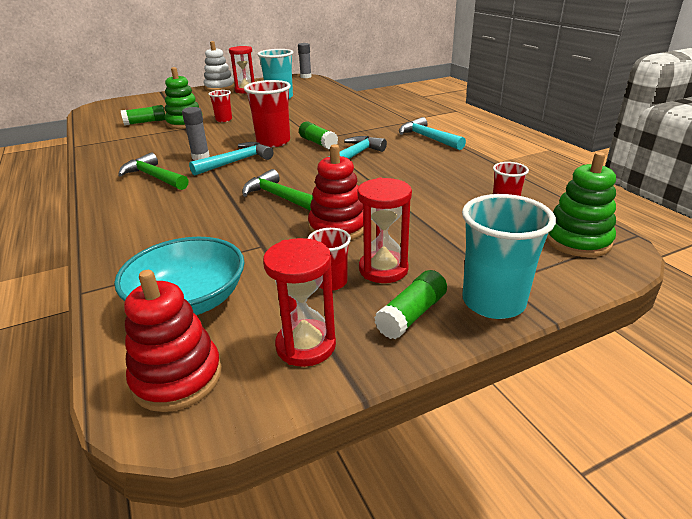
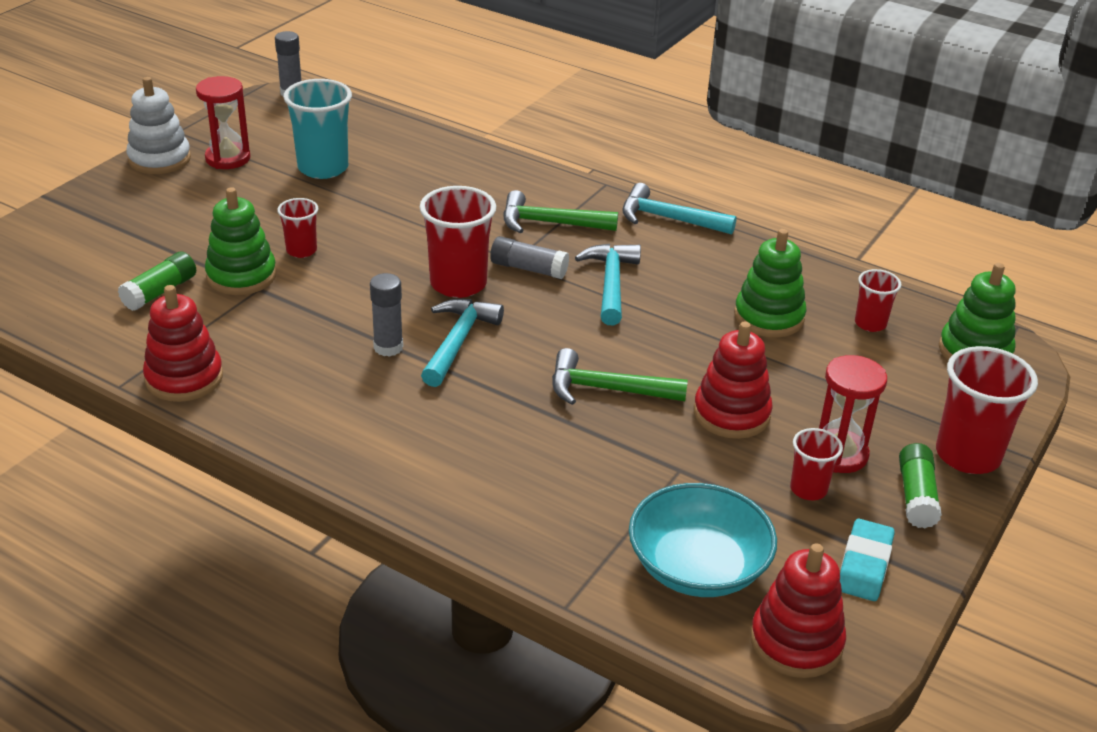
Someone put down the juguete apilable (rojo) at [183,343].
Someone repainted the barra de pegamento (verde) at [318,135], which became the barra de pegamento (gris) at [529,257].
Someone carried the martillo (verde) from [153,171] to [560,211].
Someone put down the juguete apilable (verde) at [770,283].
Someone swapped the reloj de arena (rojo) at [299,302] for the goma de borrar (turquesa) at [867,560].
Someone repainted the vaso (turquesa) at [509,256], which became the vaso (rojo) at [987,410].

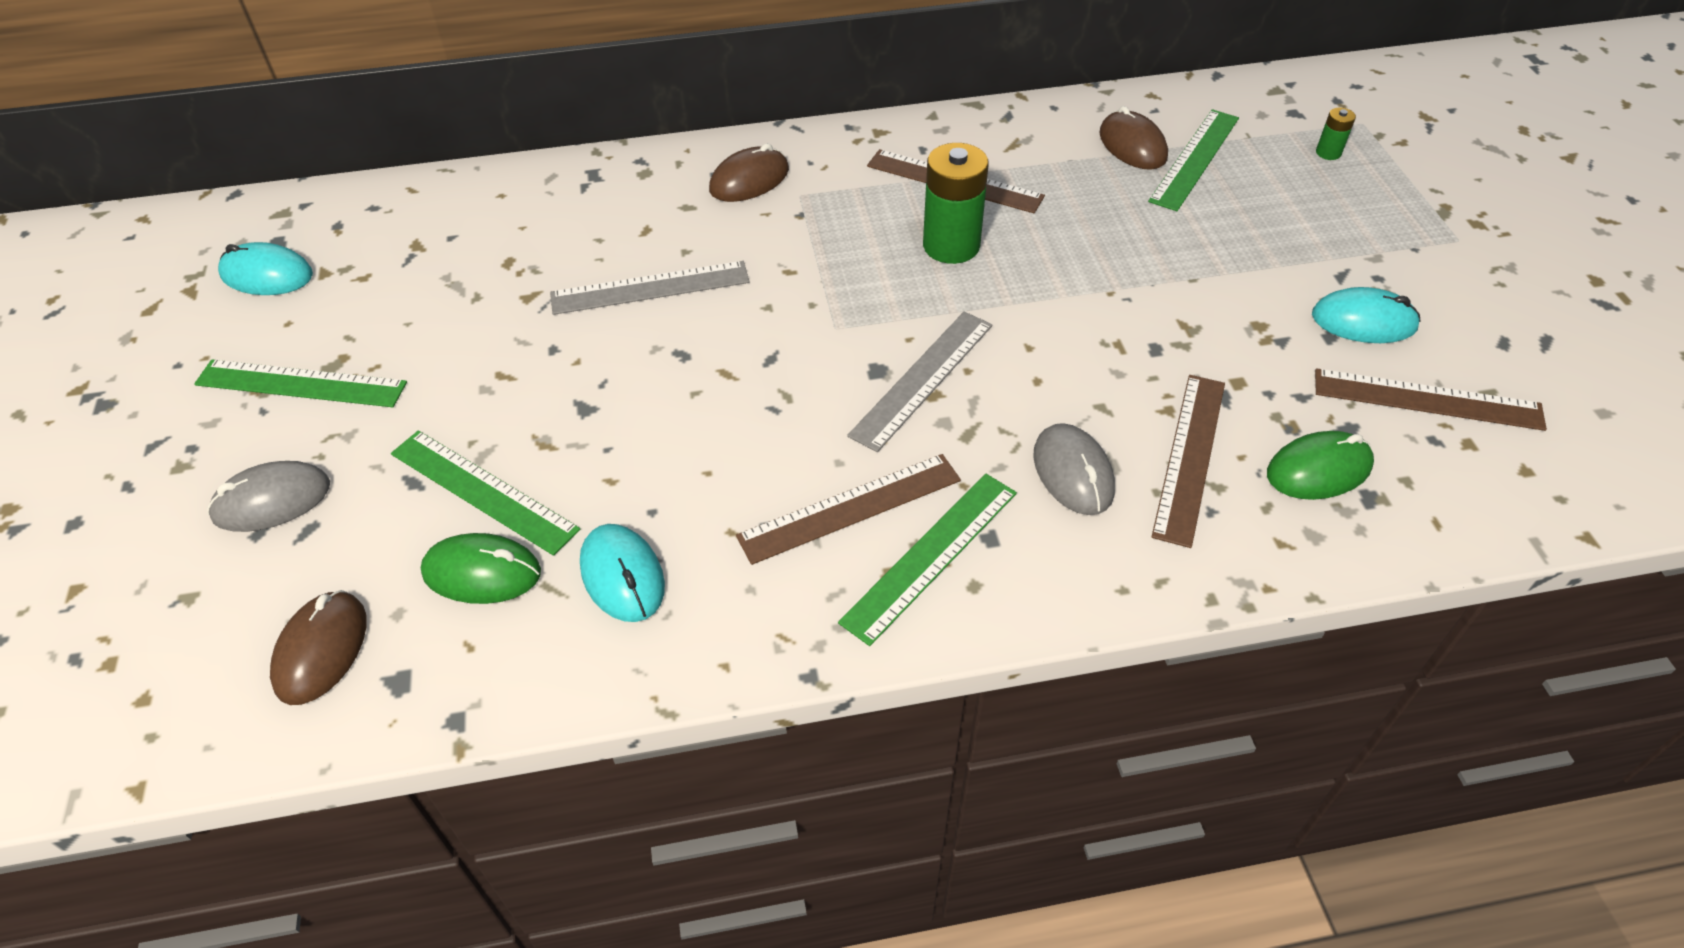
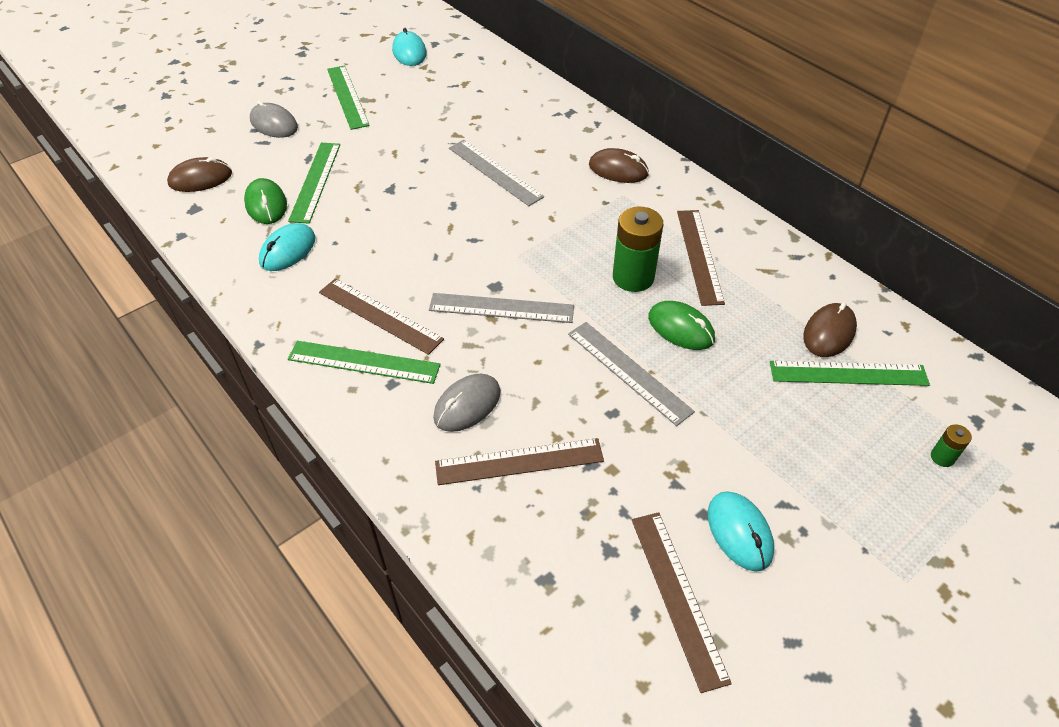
Someone put down the regla (gris) at [631,374].
Someone carried the ratón (verde) from [1320,465] to [681,325].

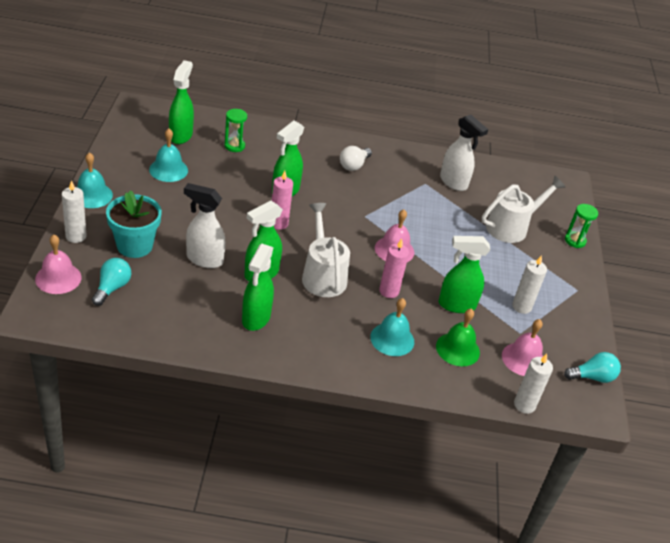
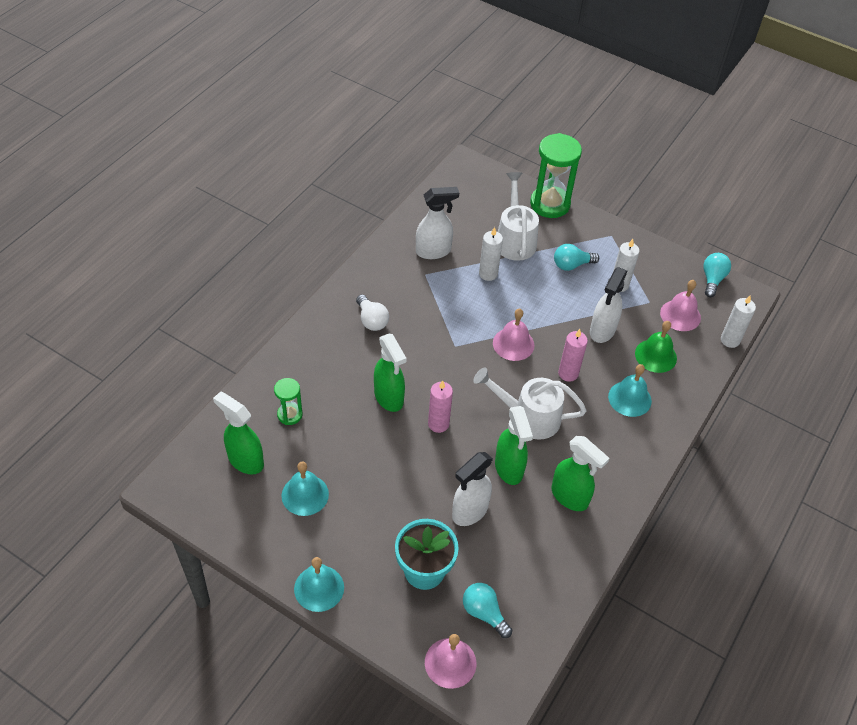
Someone carried the vela (blanco) from [74,211] to [491,254].
Someone scaled the reloj de arena (verde) at [581,226] by 1.91.
Someone put down the bombilla (turquesa) at [576,257].
Someone repainted the pulverizador (verde) at [464,274], which became the pulverizador (blanco) at [608,305].

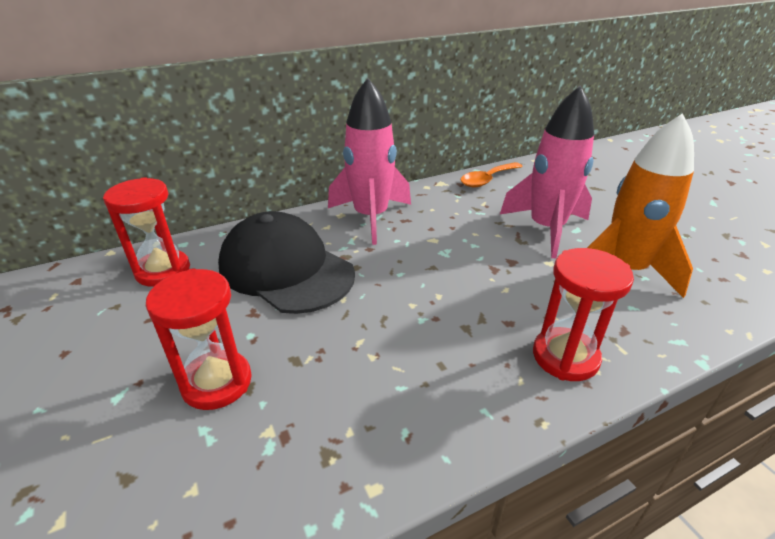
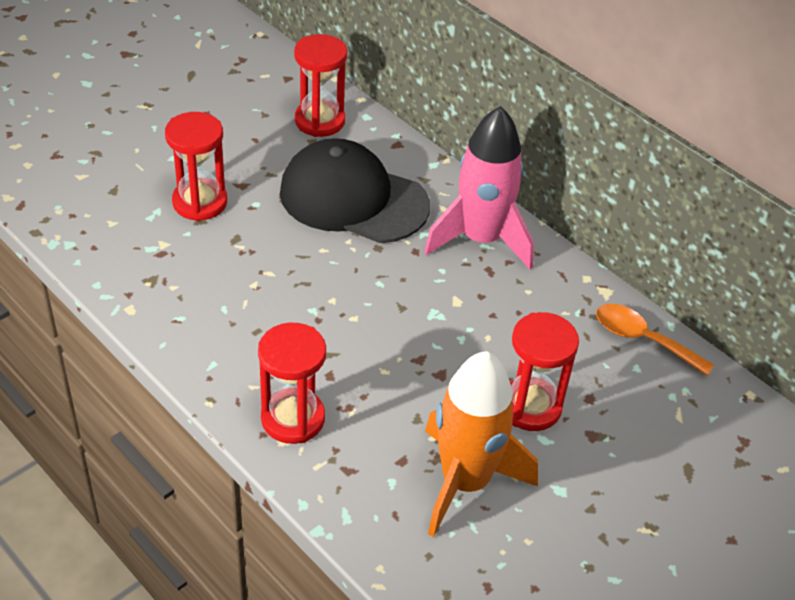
Someone rotated the gorra (negro) at [286,262] by 90 degrees counterclockwise.
Someone swapped the cohete (rosa) at [547,172] for the reloj de arena (rojo) at [544,371].

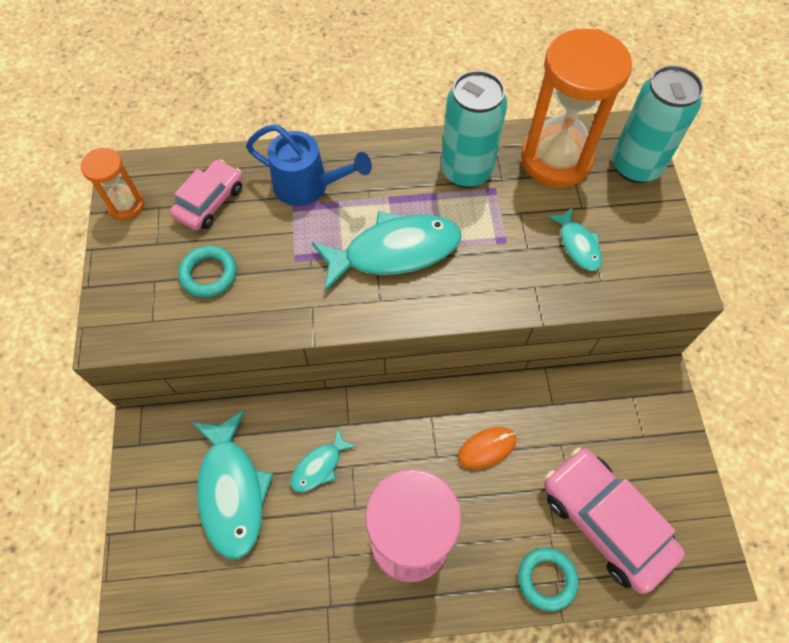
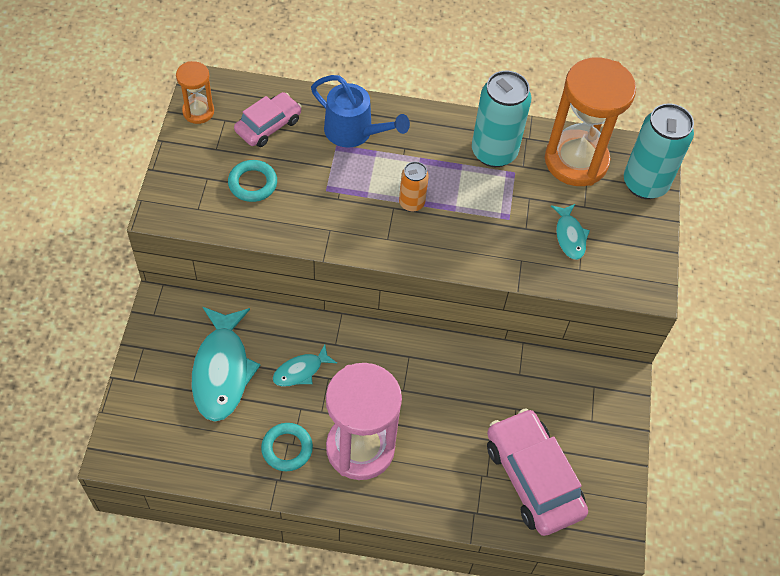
Someone carried the anillo (turquesa) from [548,579] to [287,447].
Someone swapped the pez (turquesa) at [386,251] for the lata (naranja) at [414,187].
Someone took away the ratón (naranja) at [487,448].

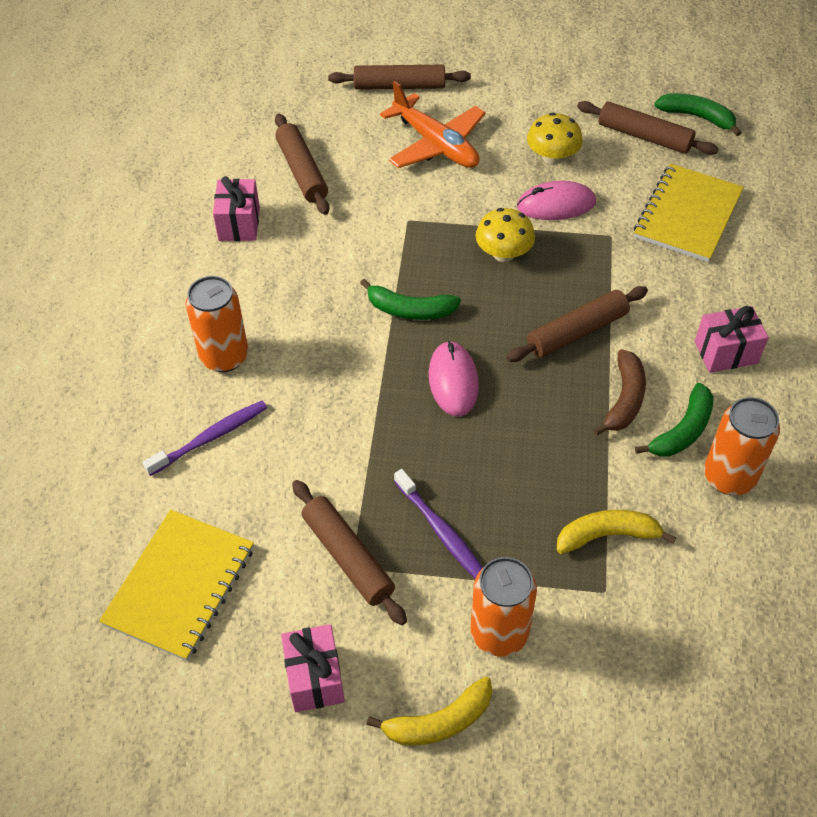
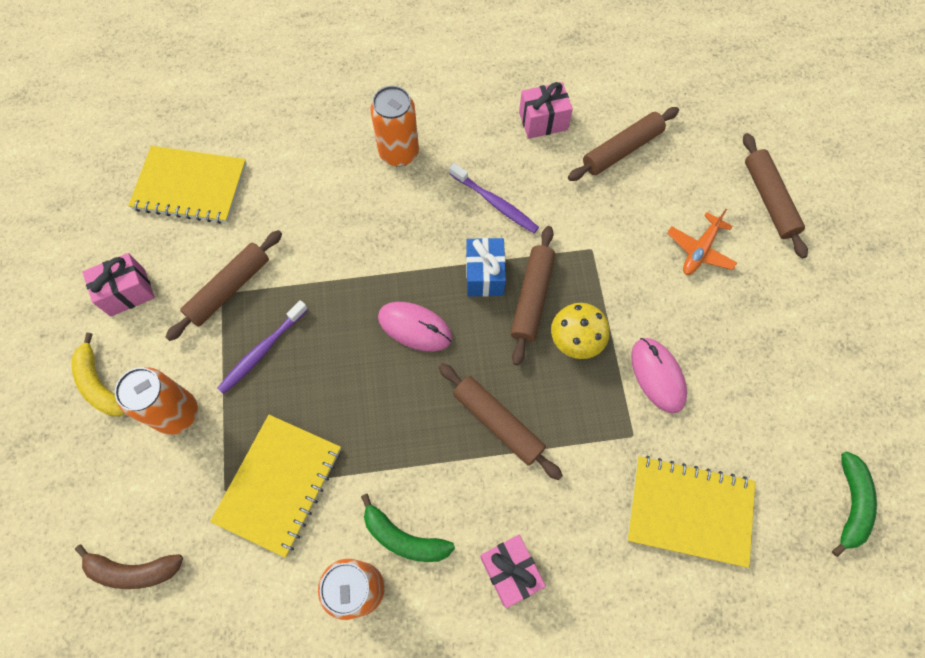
Someone carried the plátano (marrón) from [619,392] to [129,567].
Someone swapped the plátano (amarillo) at [616,532] for the cuaderno (amarillo) at [275,486].
Someone rotated the ratón (rosa) at [454,379] by 45 degrees clockwise.
Someone carried the cepillo de dientes (morado) from [205,438] to [494,198].
Someone swapped the plátano (verde) at [410,299] for the regalo (azul) at [486,267].
Someone carried the rodillo (marrón) from [647,128] to [533,295].
Someone scaled the avión (naranja) at [433,124] by 0.62.
Someone took away the seta (amarillo) at [555,138].

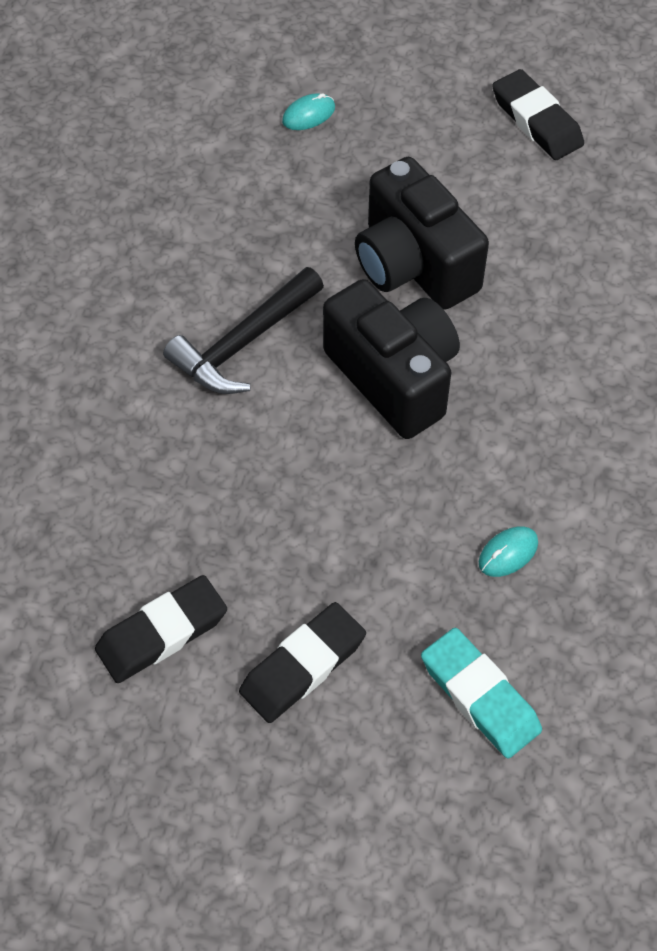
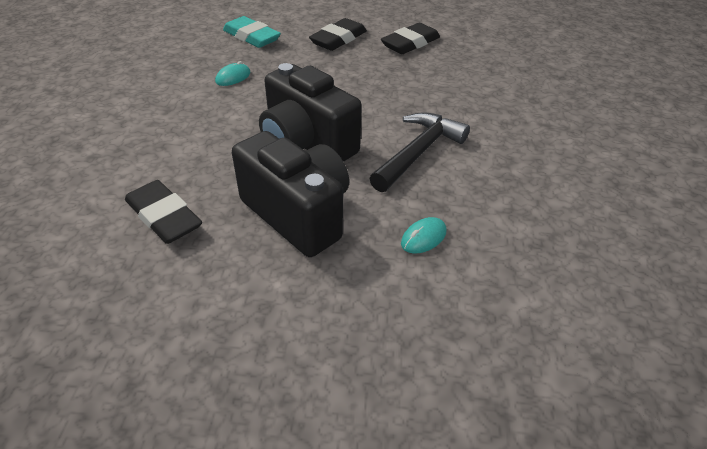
Someone carried the goma de borrar (negro) from [538,114] to [163,212].
Someone carried the ratón (turquesa) from [308,111] to [423,235].

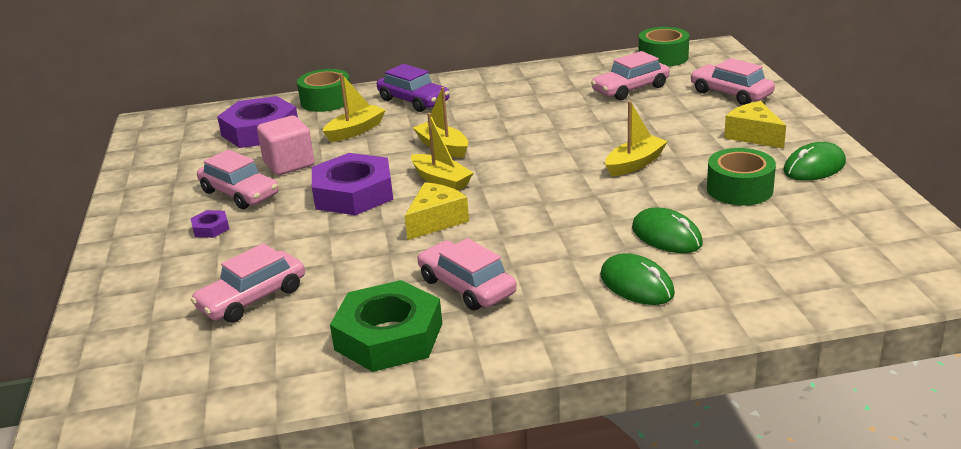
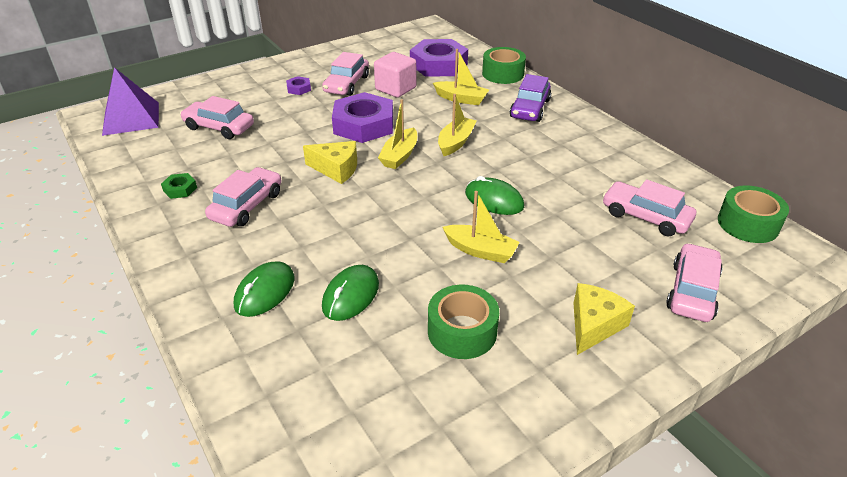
Someone put down the pirámide (morado) at [130,101].
Someone scaled the tuerca (verde) at [386,326] by 0.43.
Someone carried the ratón (verde) from [814,161] to [494,195].

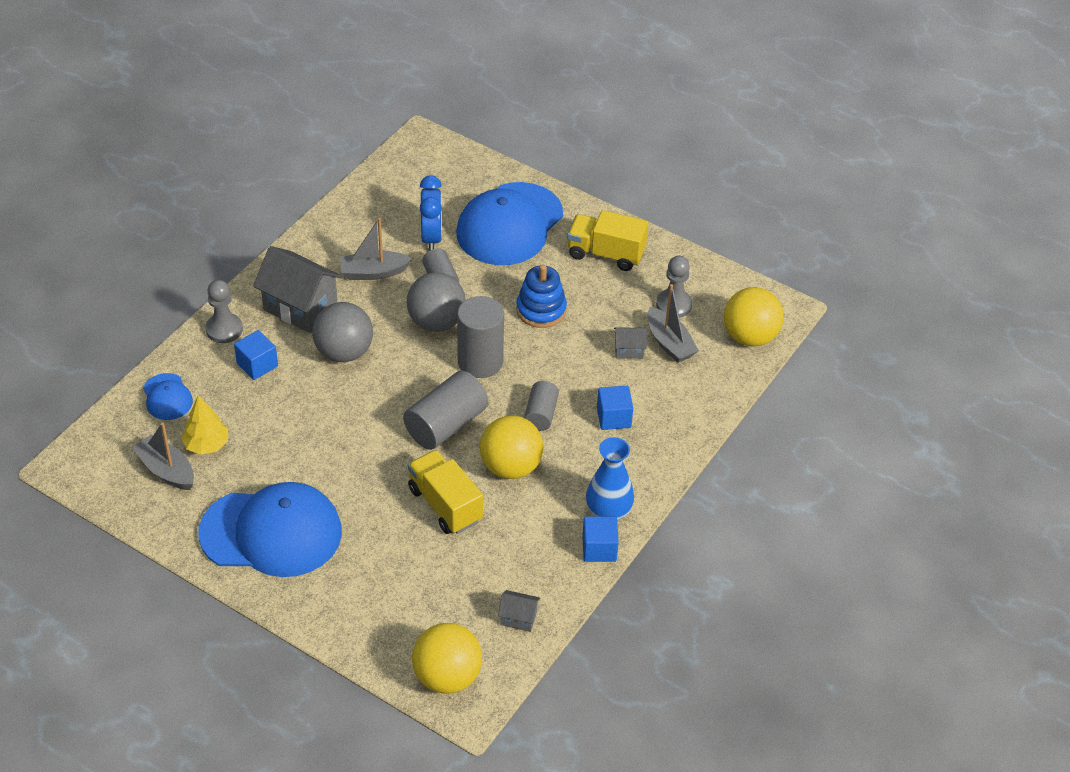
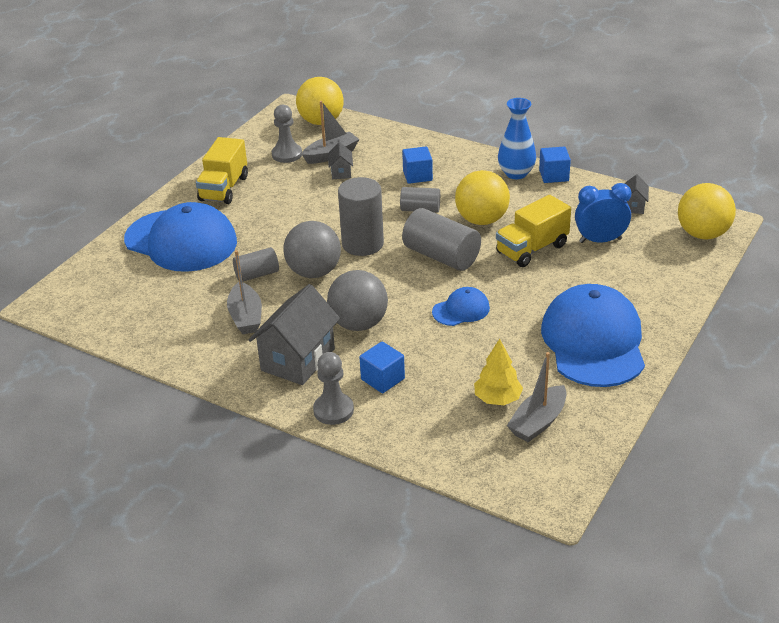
Someone carried the gorra (azul) from [168,396] to [461,306].
Someone carried the despertador (azul) from [431,213] to [603,213].
Someone took away the juguete apilable (azul) at [541,296].

